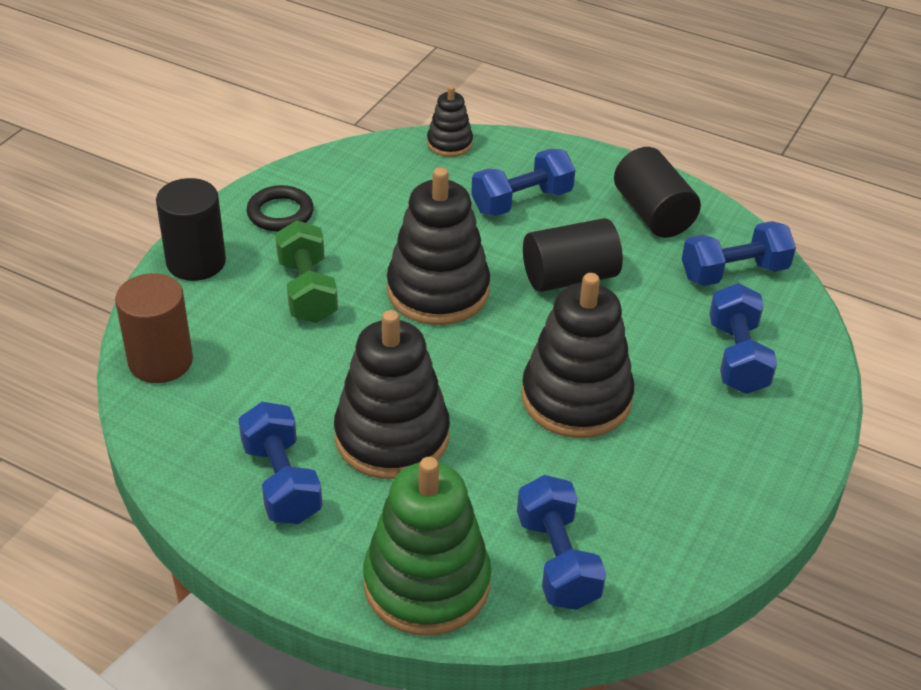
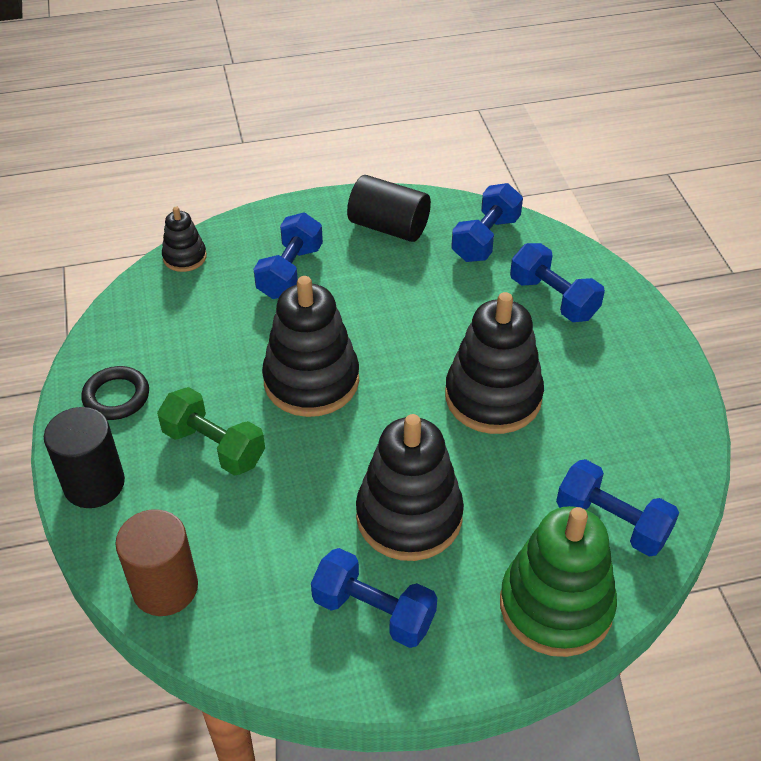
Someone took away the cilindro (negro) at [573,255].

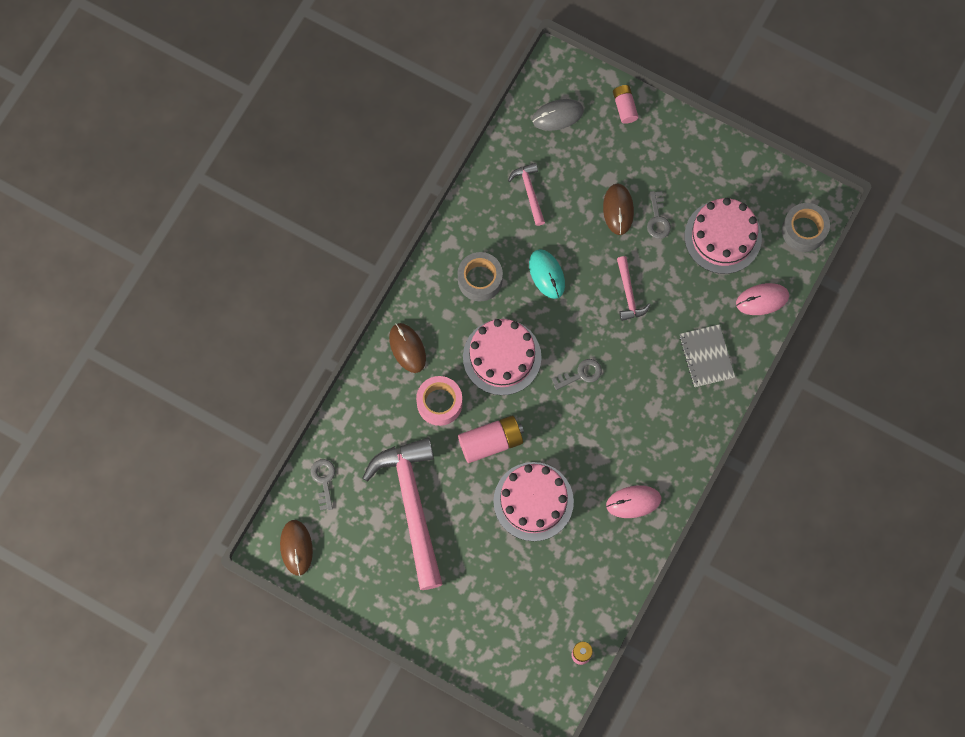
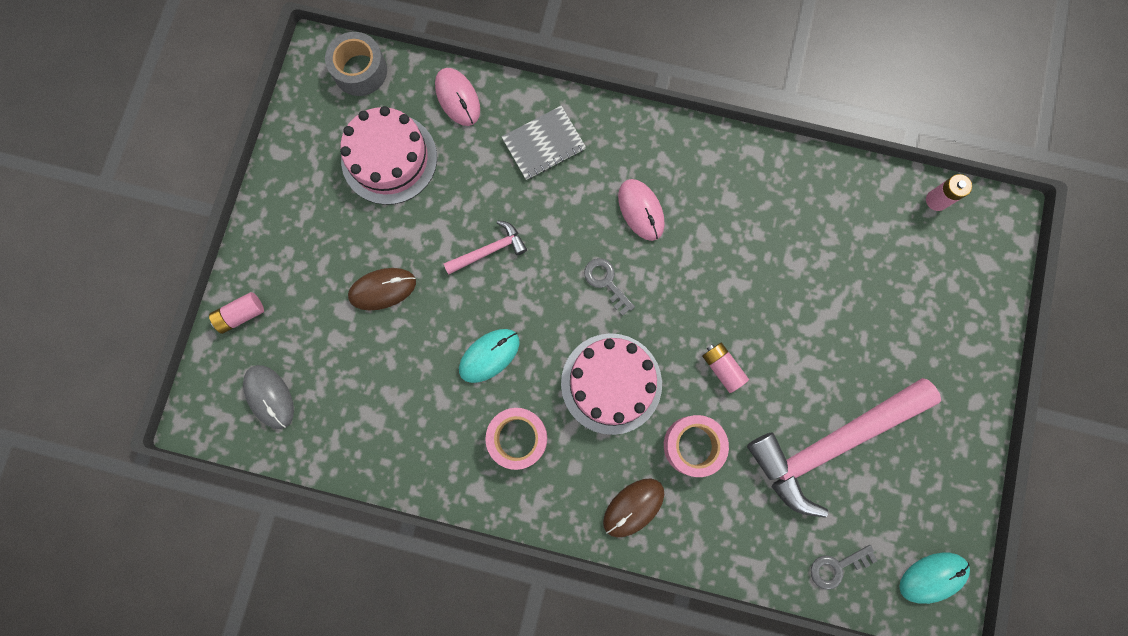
Someone repainted the cinta adhesiva (gris) at [480,276], which became the cinta adhesiva (rosa) at [516,439].
Someone carried the ratón (rosa) from [633,501] to [641,210].
Someone scaled the pila (rosa) at [491,439] by 0.61.
Someone repainted the ratón (marrón) at [296,548], which became the ratón (turquesa) at [934,578].
Someone took away the tarta (rosa) at [533,501].
Someone took away the martillo (rosa) at [526,194].
Someone took away the llave (gris) at [659,215].

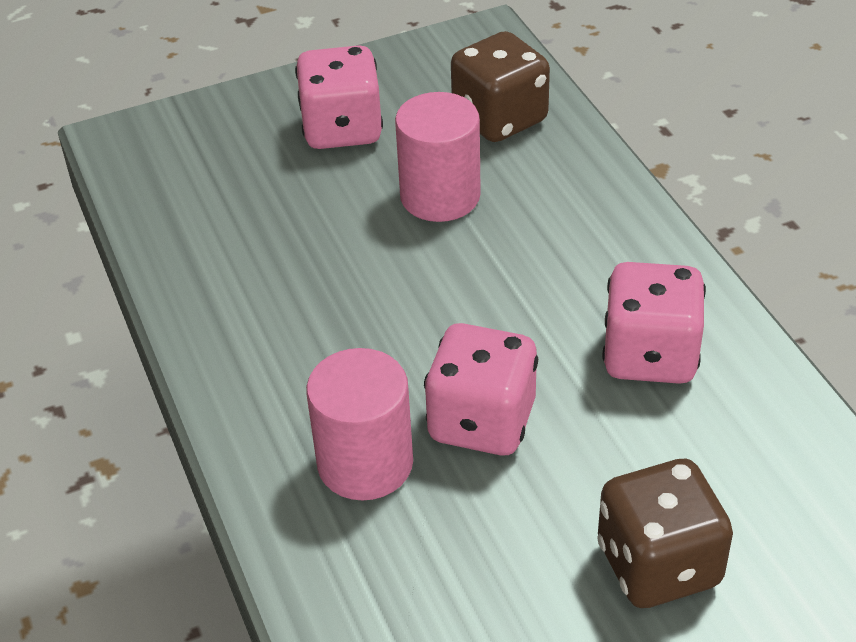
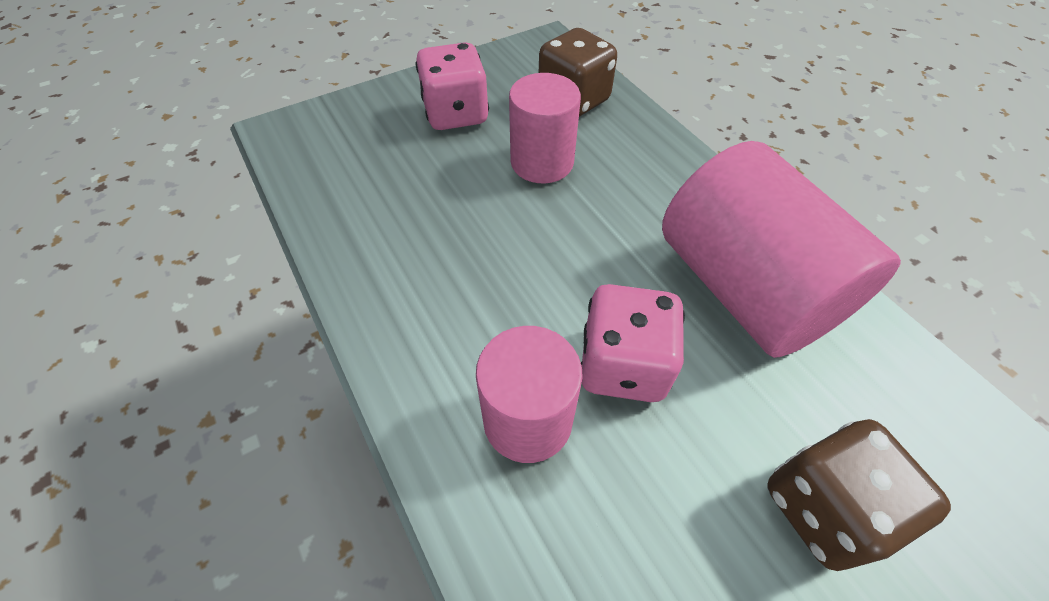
Someone swapped the dado (rosa) at [654,323] for the cilindro (rosa) at [781,249].

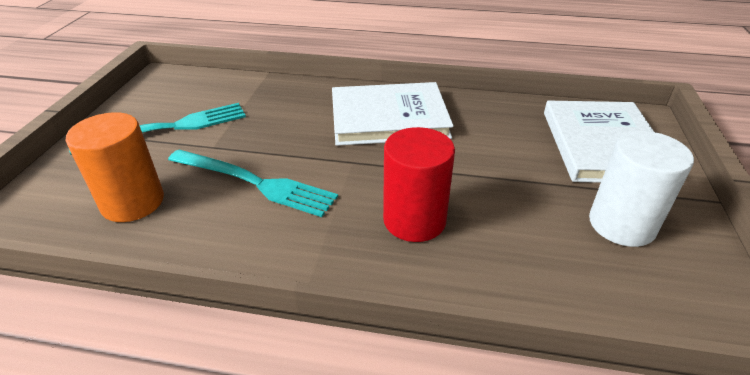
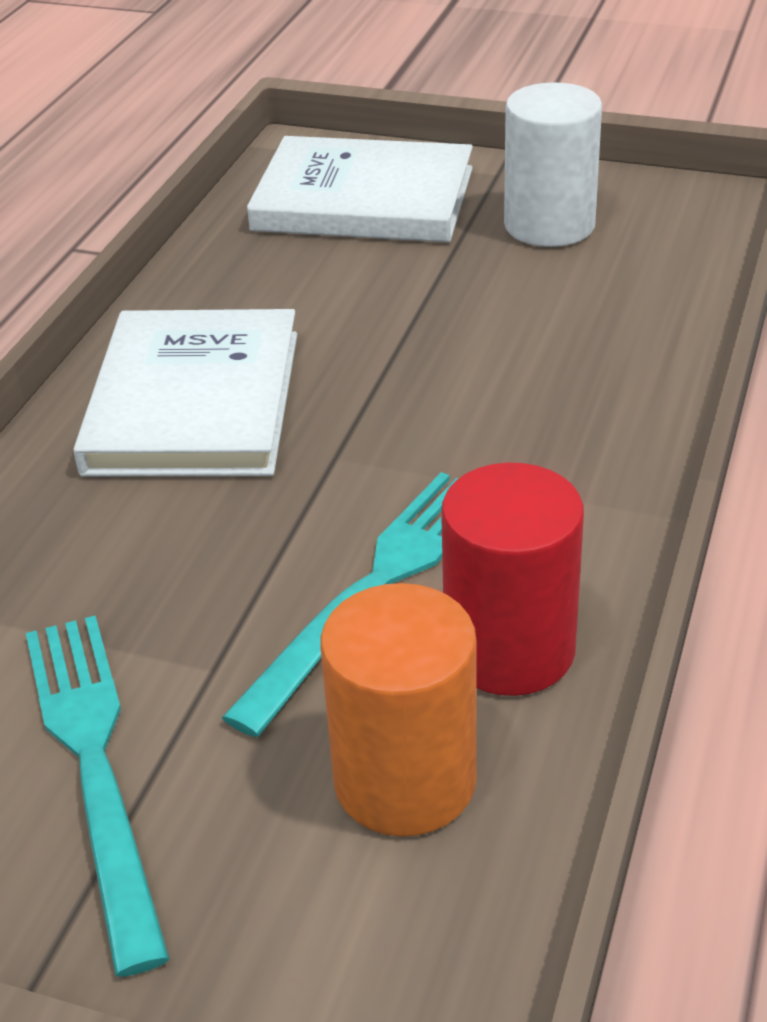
Someone carried the cilindro (rojo) from [419,184] to [512,579].

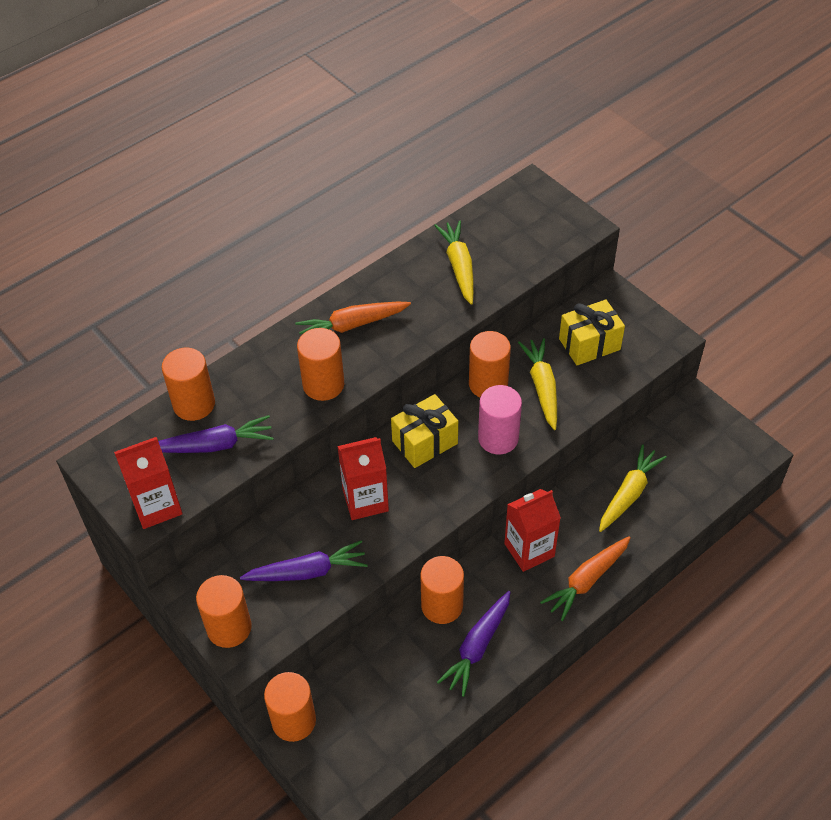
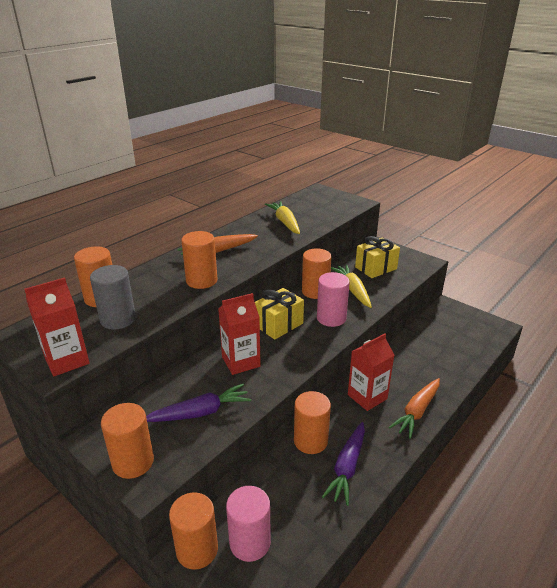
Someone swapped the zanahoria (morado) at [216,434] for the cilindro (gris) at [113,297].
Someone put down the cilindro (rosa) at [248,524].
Someone took away the zanahoria (amarillo) at [633,488].

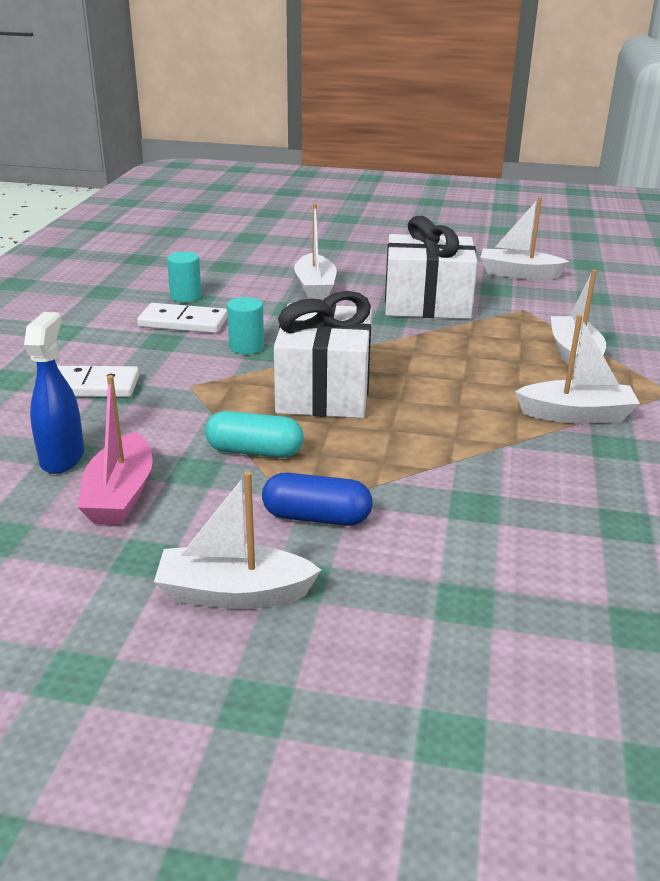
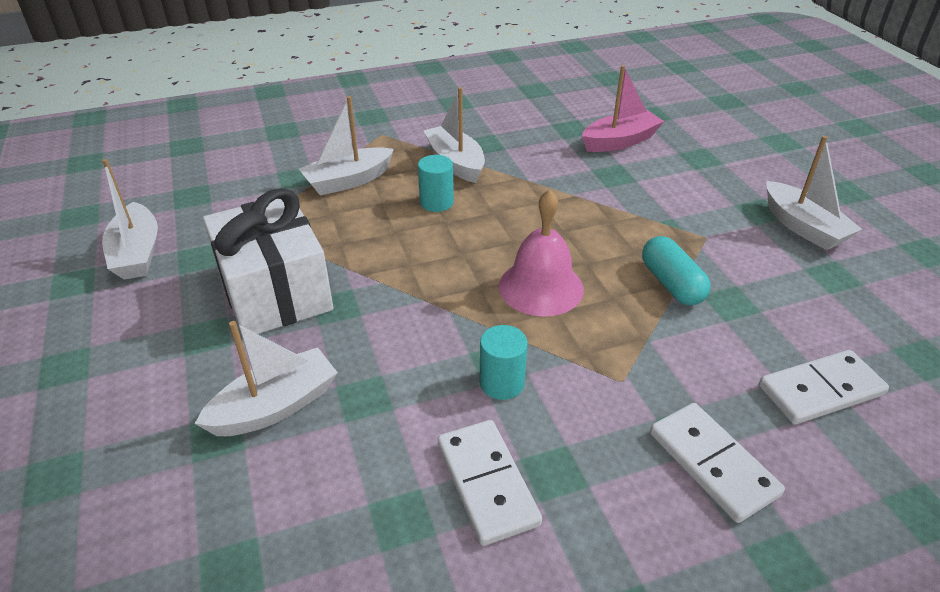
Someone carried the cilindro (turquesa) from [184,277] to [436,183].
Someone swapped the regalo (blanco) at [323,354] for the campana (rosa) at [541,253].
Someone carried the barco (rosa) from [115,450] to [623,108].
Someone swapped the pulverizador (azul) at [54,393] for the ficha de dominó (blanco) at [824,387].
Someone took away the cápsula (azul) at [317,499].

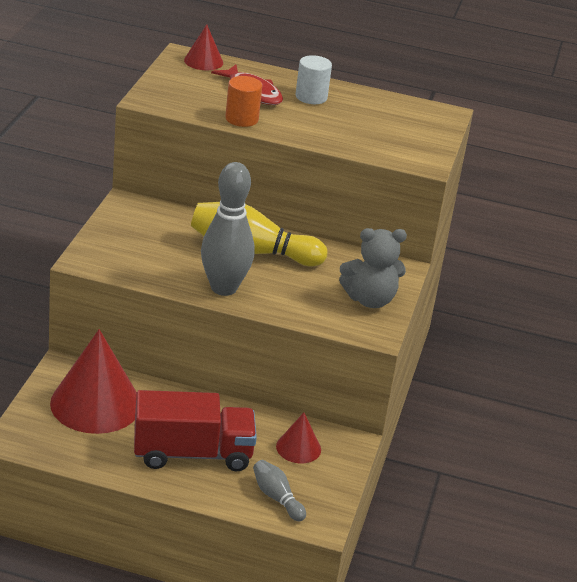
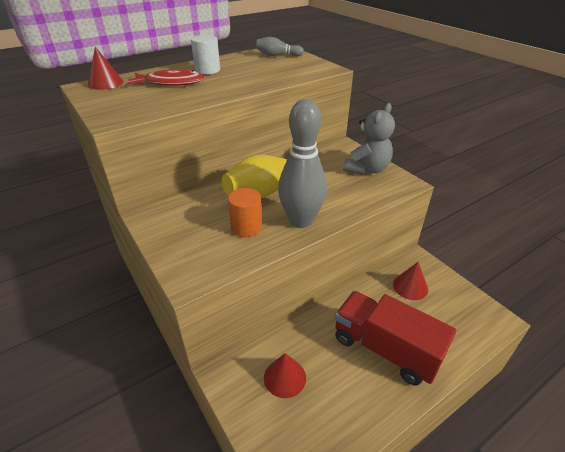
Someone carried the cilindro (naranja) from [243,101] to [245,212].
Someone carried the bolo (gris) from [279,490] to [280,47].
Someone scaled the cono (rojo) at [93,381] by 0.49.
Someone rotated the camión (rojo) at [195,431] by 90 degrees counterclockwise.

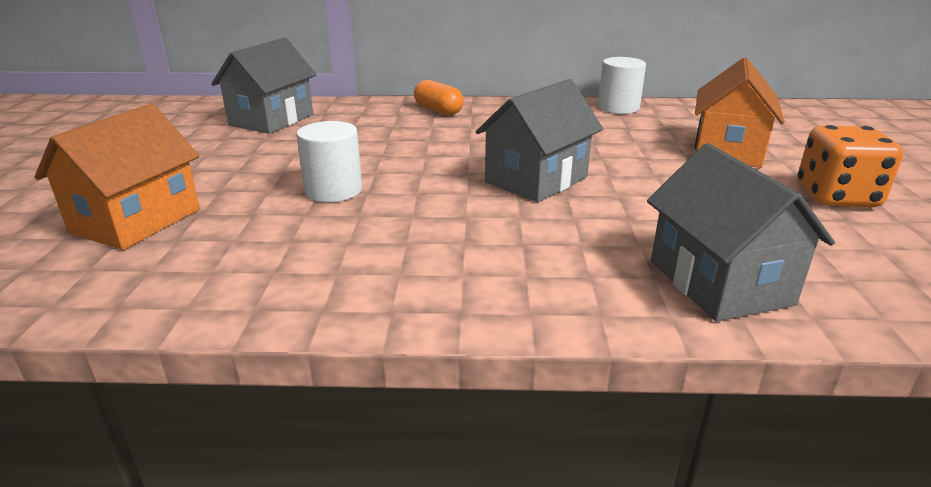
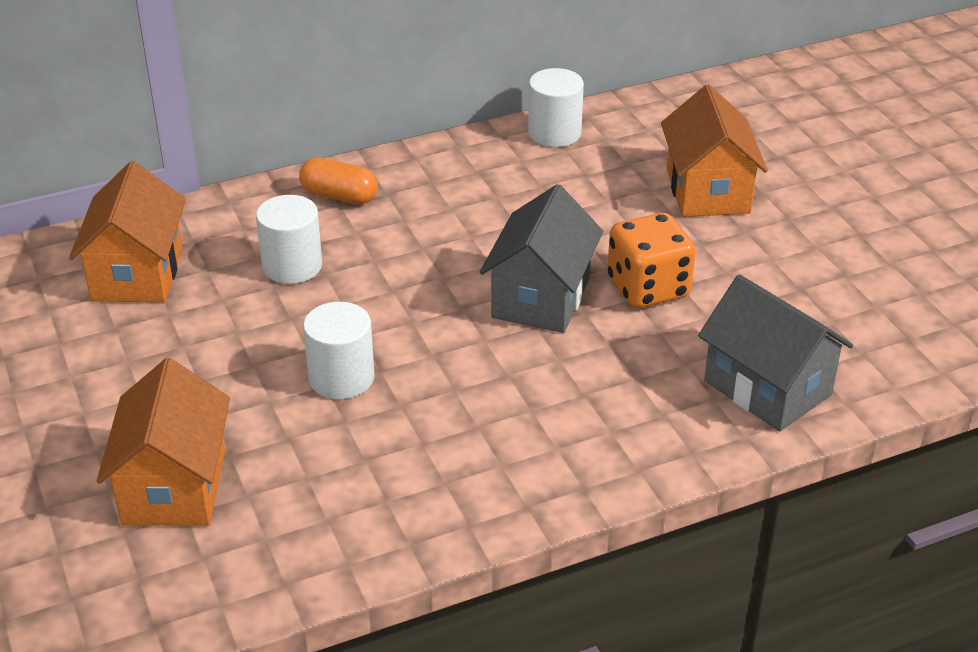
Someone repainted the casa (gris) at [264,86], which became the casa (naranja) at [127,232].
Someone put down the cilindro (blanco) at [289,239].
Someone carried the dado (naranja) from [850,166] to [651,260].

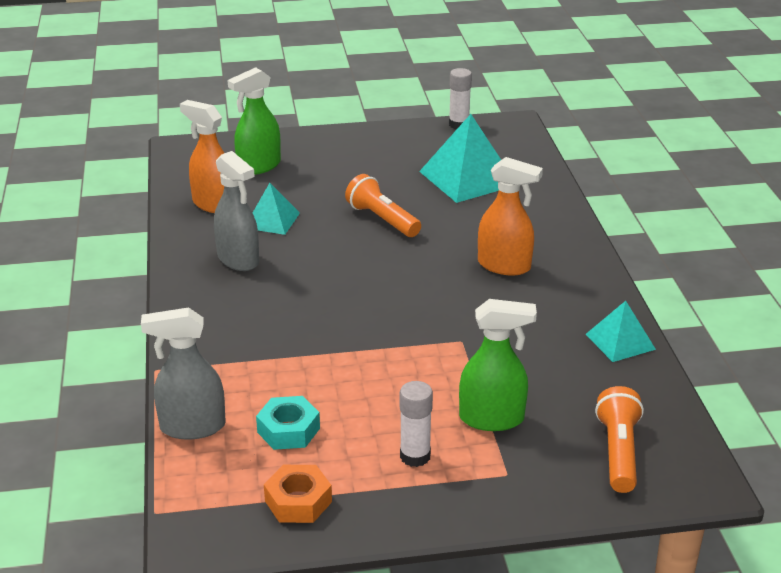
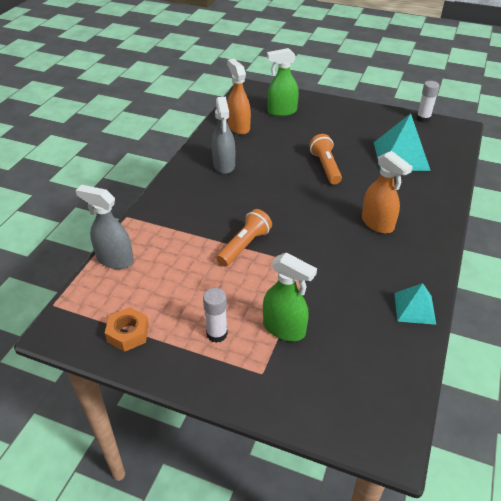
Someone carried the lámpara de mano (naranja) from [619,439] to [244,237].
Someone took away the pirámide (turquesa) at [276,209].
Someone took away the tuerca (turquesa) at [288,423].

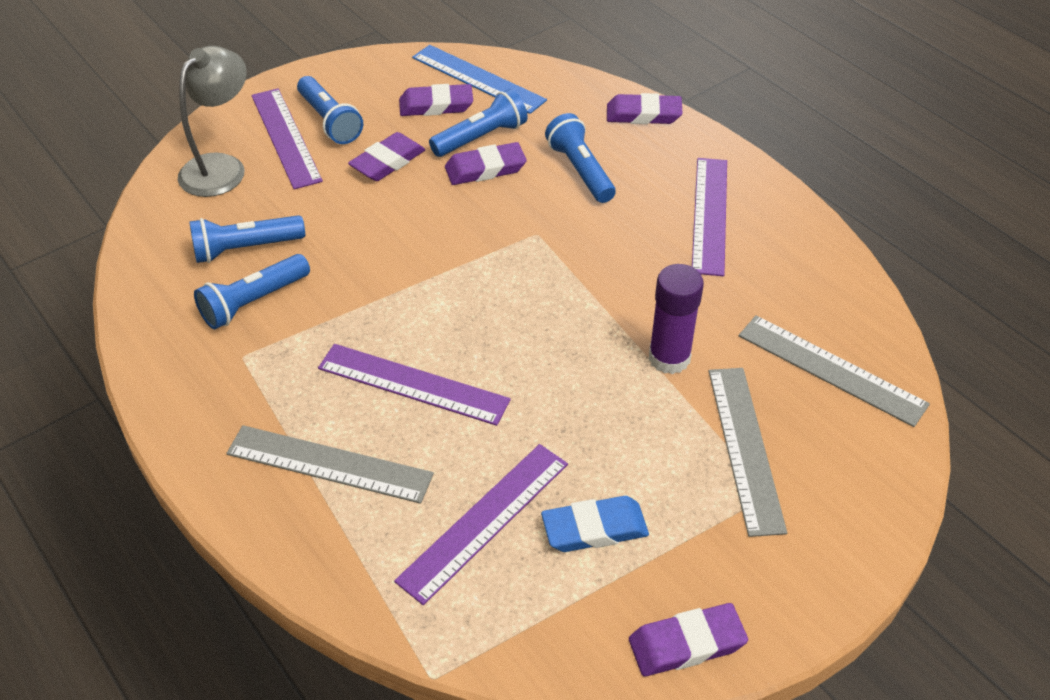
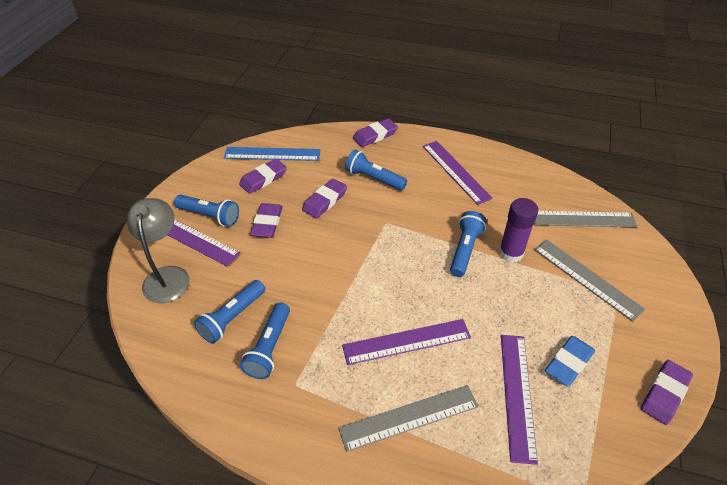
Someone carried the lámpara de mano (azul) from [478,123] to [468,244].

